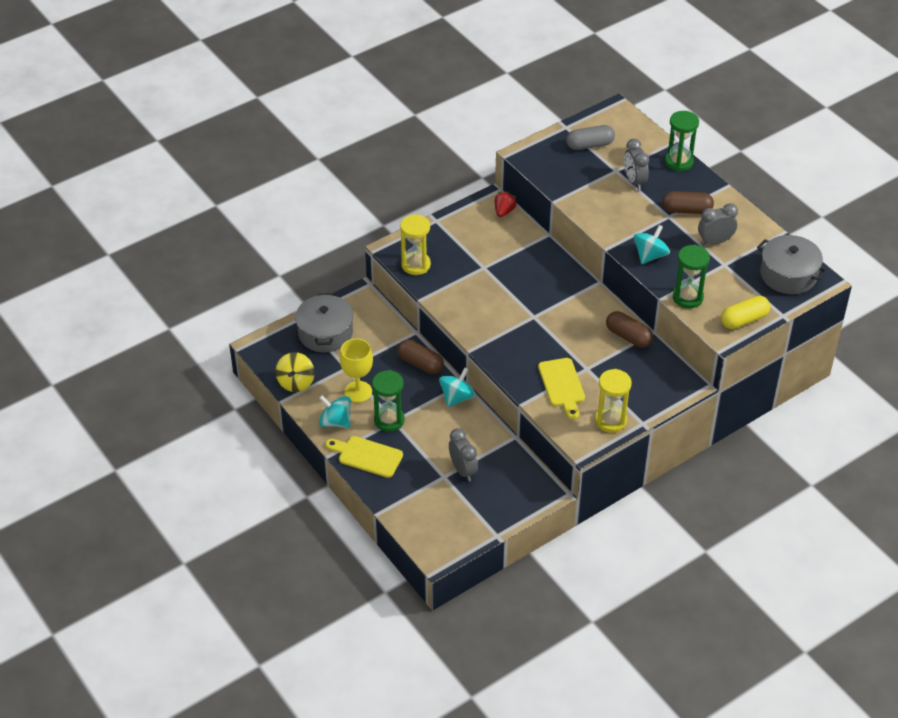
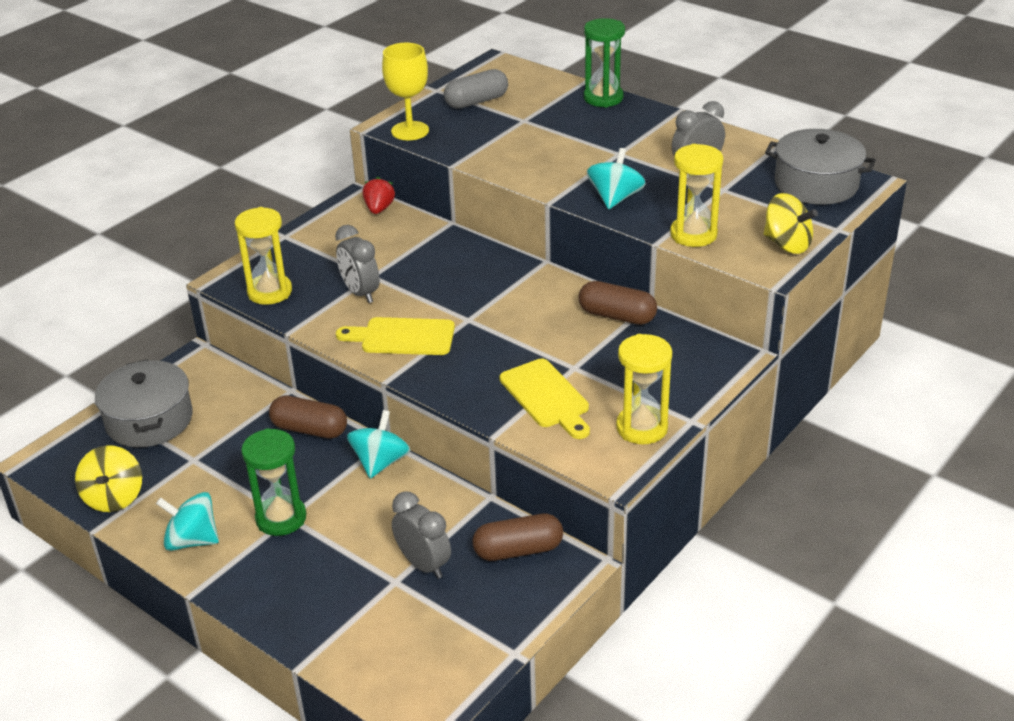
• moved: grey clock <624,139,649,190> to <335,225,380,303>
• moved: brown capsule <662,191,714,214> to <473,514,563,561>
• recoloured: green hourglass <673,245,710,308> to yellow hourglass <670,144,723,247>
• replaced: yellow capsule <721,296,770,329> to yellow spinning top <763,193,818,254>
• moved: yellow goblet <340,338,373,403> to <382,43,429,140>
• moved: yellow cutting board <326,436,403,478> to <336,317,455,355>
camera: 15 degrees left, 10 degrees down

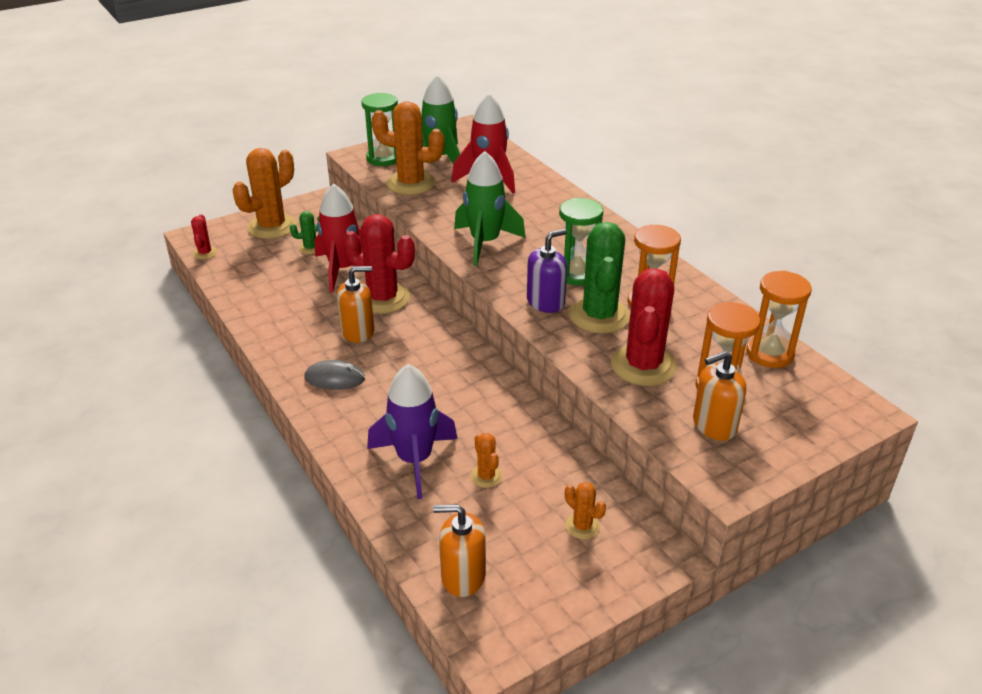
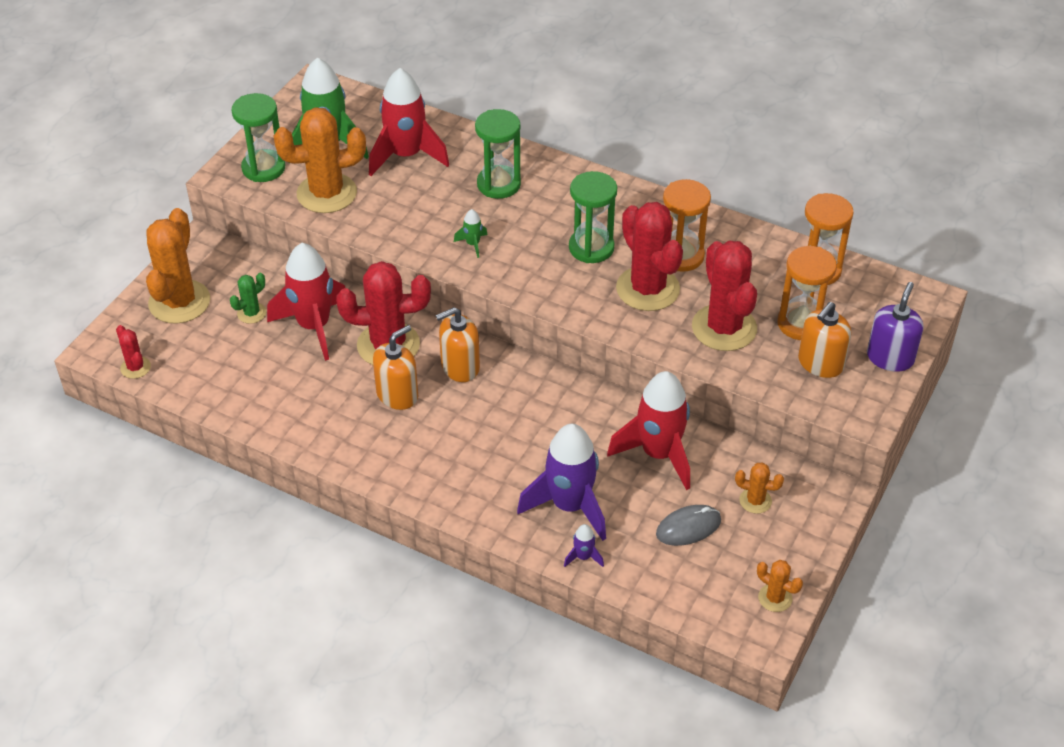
• resized: green rocket <454,151,526,266> = <454,209,487,258> x0.42
• recoloured: green cactus <569,222,630,334> to red cactus <616,202,683,311>
• moved: purple soap dispenser <527,229,567,313> to <867,282,923,372>
• moved: grey mouse <304,360,365,390> to <656,505,721,546>
• moved: orange cactus <470,433,503,488> to <757,560,803,612>
• moved: orange soap dispenser <433,504,486,597> to <436,307,480,382>
• added: green hourglass <475,109,521,199>
• added: red rocket <607,371,690,490>
• added: purple rocket <564,524,604,567>
camera: 30 degrees left, 10 degrees up

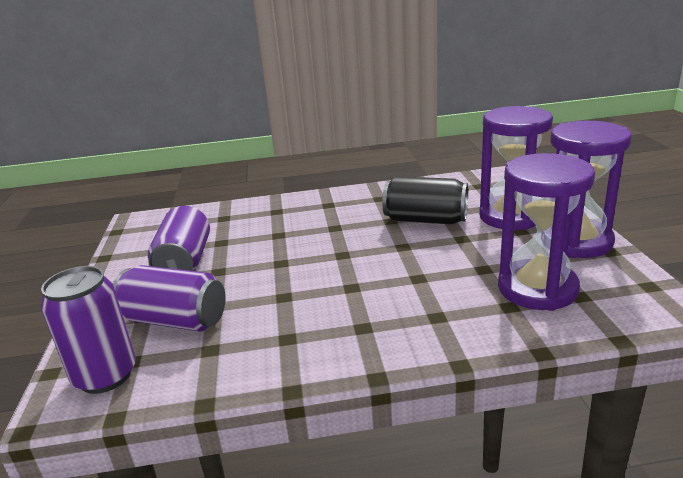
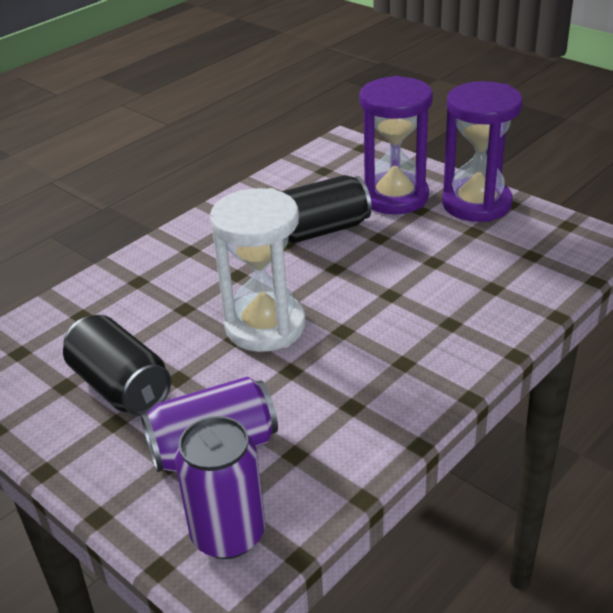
• removed: purple hourglass <498,153,595,311>
• recoloured: purple can <148,206,210,271> to black can <63,315,171,416>
• added: white hourglass <210,188,306,352>
camera: 40 degrees left, 10 degrees up

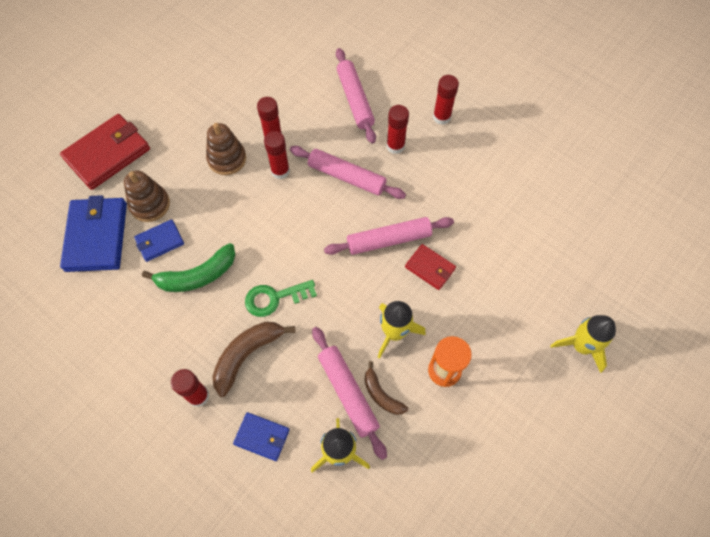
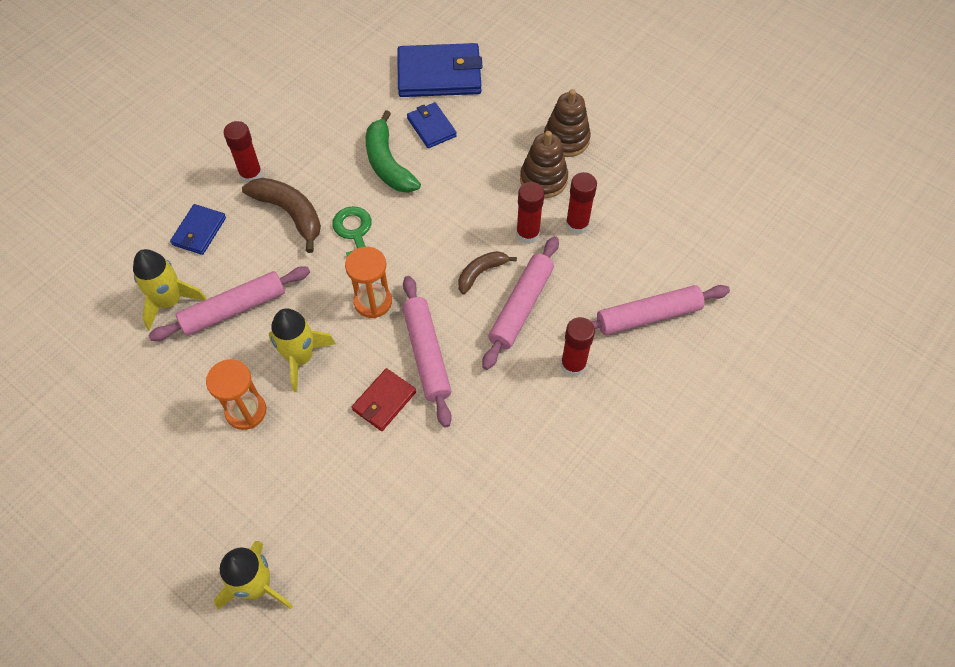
• removed: red glue stick <433,75,459,125>
• removed: red wallet <60,114,150,190>
• moved: brown stacking toy <124,170,170,222> to <544,89,591,157>
• moved: brown banana <365,361,408,415> to <458,251,517,294>
• added: orange hourglass <345,247,392,318>
camera: 90 degrees right, 5 degrees down

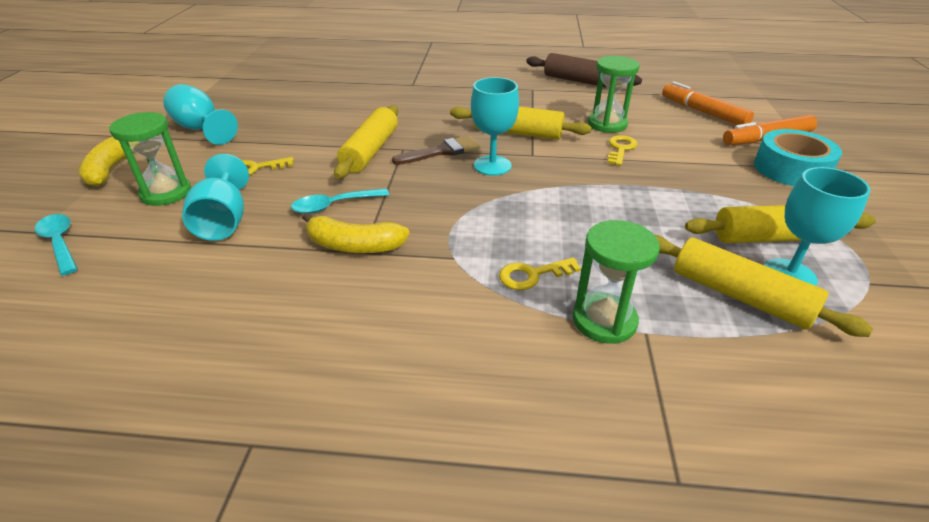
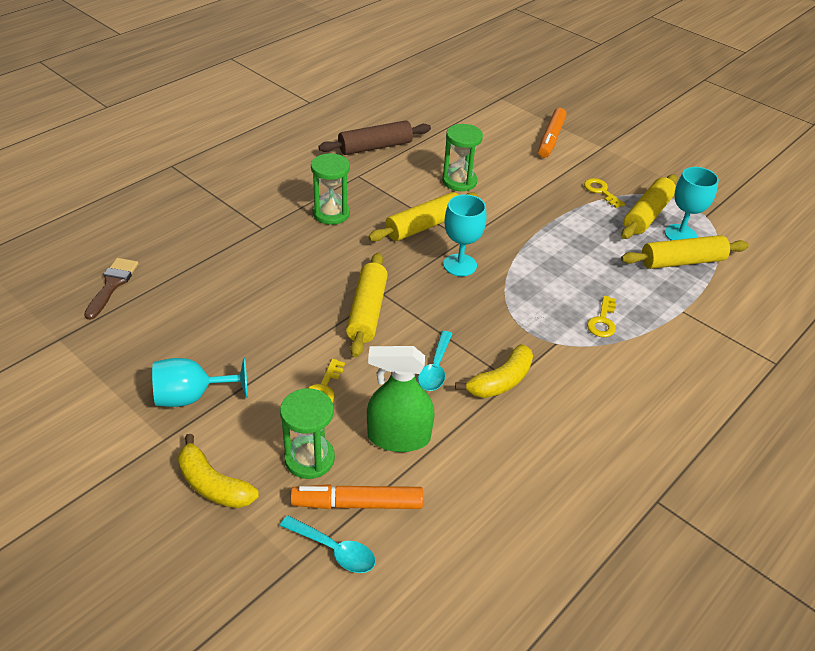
• moved: orange marker <662,81,754,125> to <290,484,423,509>
• turned: yellow rolling pin <334,105,398,179> = <346,252,388,357> 45 degrees clockwise
• removed: turquoise tape <754,129,842,186>
• moved: yellow key <608,135,638,166> to <584,178,625,208>
• moved: brown brush <392,136,480,165> to <84,258,139,320>
• replaced: turquoise goblet <182,154,249,241> to green spray bottle <367,346,435,452>
• turned: turquoise spoon <35,214,78,276> = <280,516,376,573> 150 degrees counterclockwise
• moved: green hourglass <573,220,660,344> to <311,153,350,225>
camera: 55 degrees left, 5 degrees up

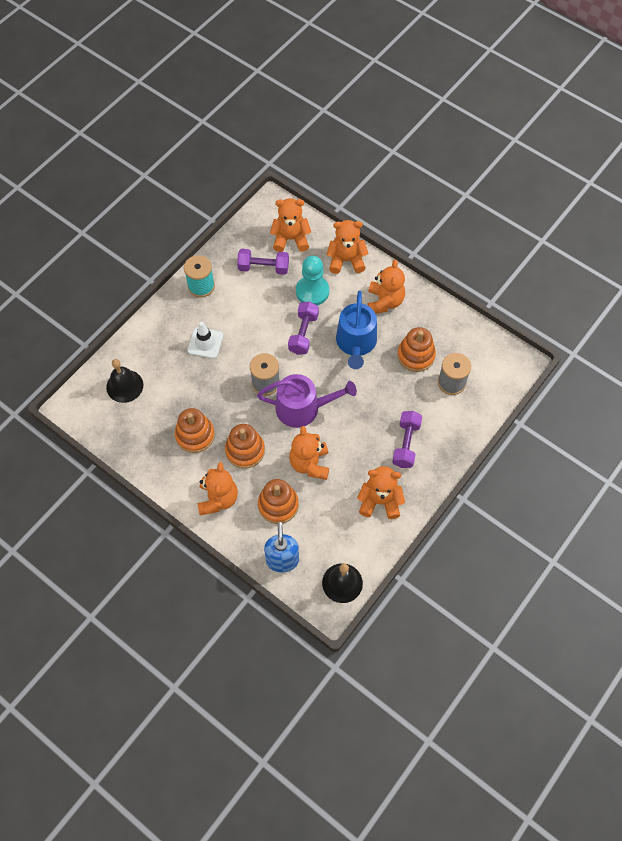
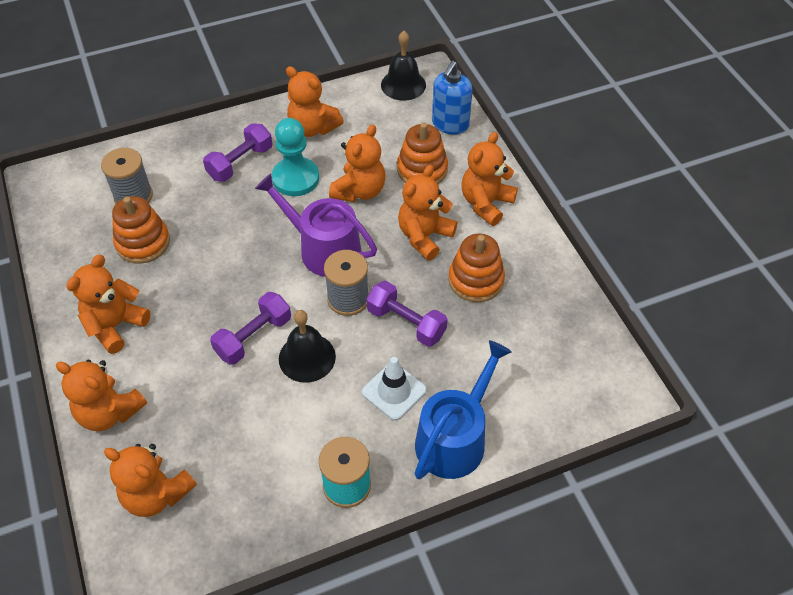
• moved: purple dumbbell <237,249,289,275> to <366,281,448,347>
• moved: turquoise pawn <296,256,329,305> to <272,118,319,196>
• moved: blue watering can <336,291,377,369> to <415,340,512,479>
• moved: black bell <106,359,143,403> to <279,310,336,383>
• replaced: orange stacking toy <225,424,265,469> to orange teddy bear <398,165,457,260>
camera: 150 degrees left, 10 degrees down

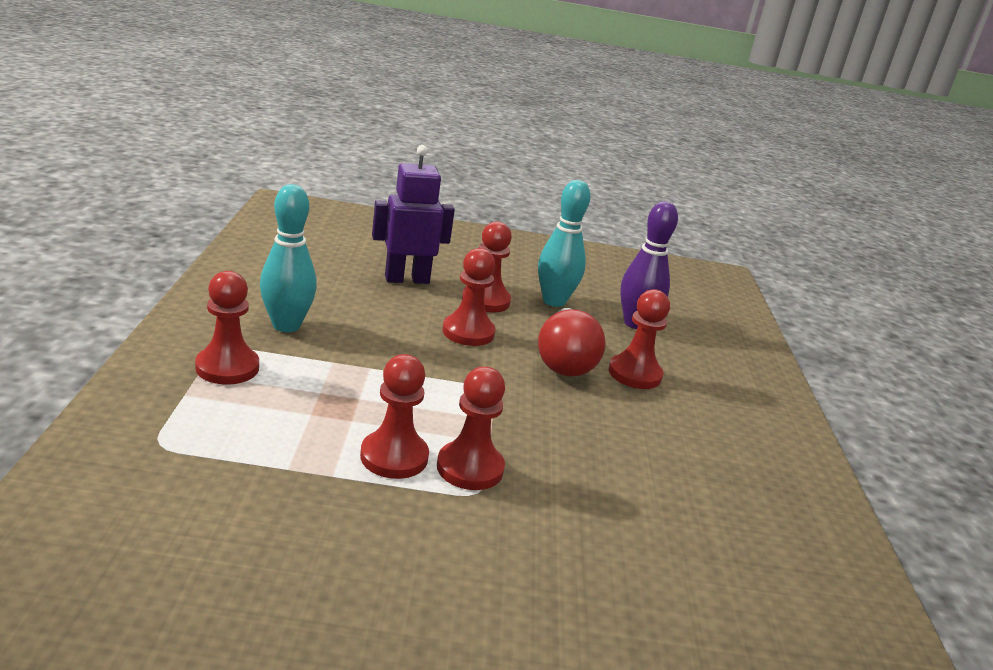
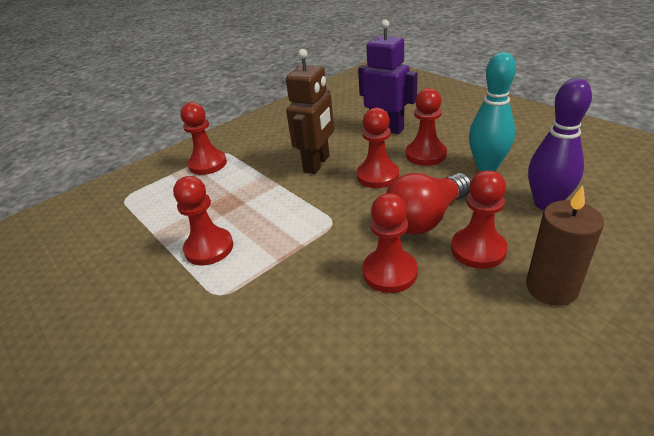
• removed: turquoise bowling pin <260,184,317,332>
• moved: red pawn <437,366,505,490> to <362,193,418,293>
• added: brown robot <286,49,334,174>
• added: brown candle <526,186,604,306>
camera: 55 degrees right, 10 degrees up

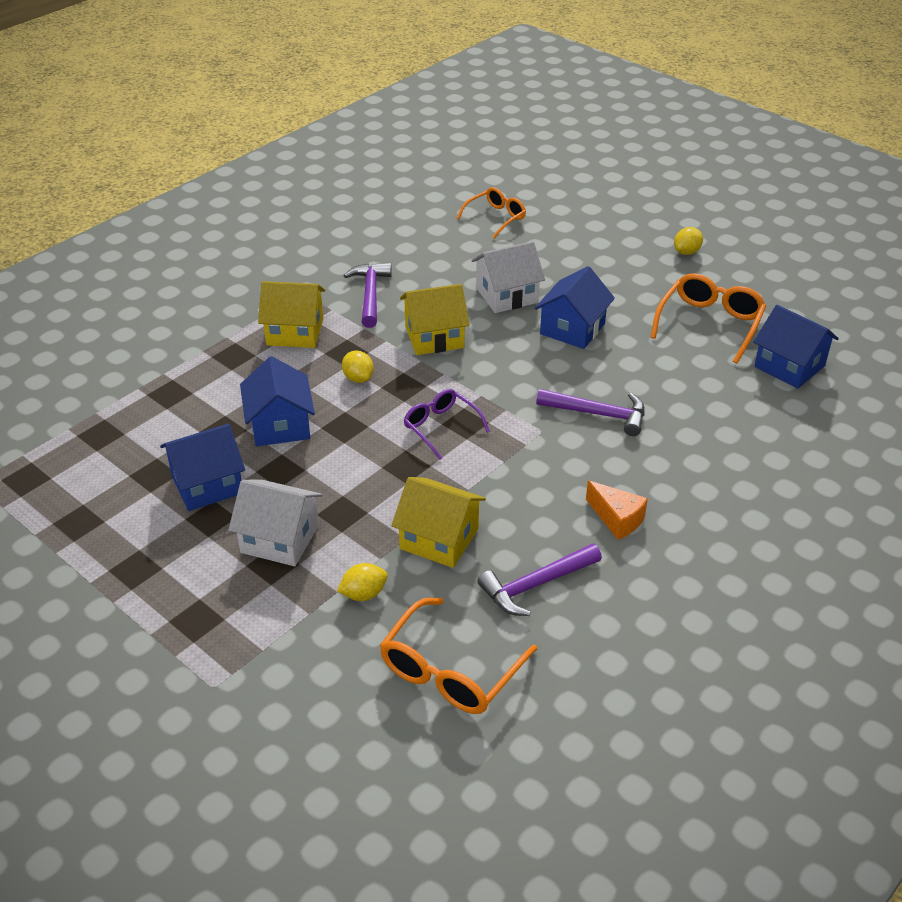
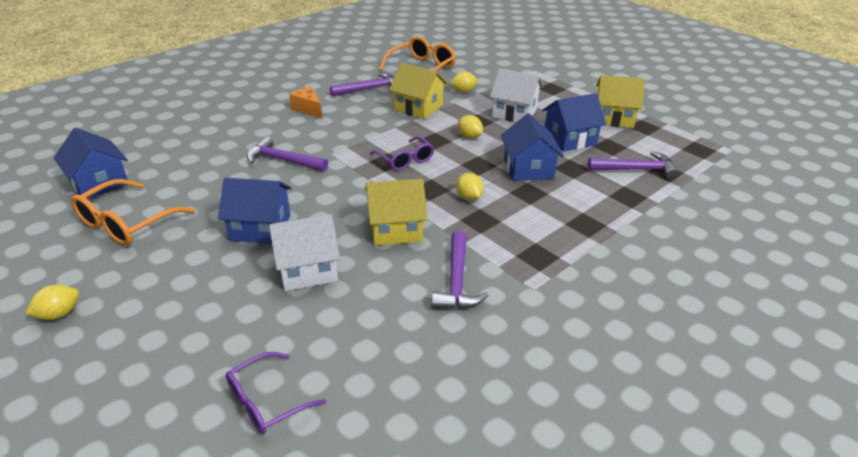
• recoloured: orange glasses <457,187,526,238> to purple glasses <225,352,326,434>
• turned: blue house <535,266,615,349> = <218,177,292,244> 60 degrees clockwise
• moved: yellow house <258,281,325,348> to <596,75,645,128>
• added: yellow lemon <458,115,483,139>
• added: purple hammer <588,151,679,180>
camera: 175 degrees left, 5 degrees down

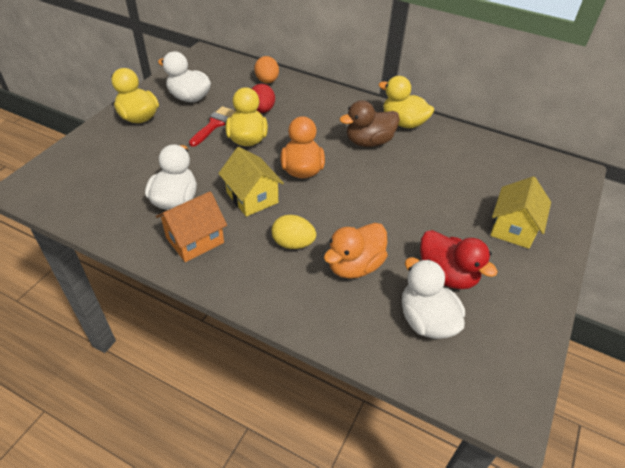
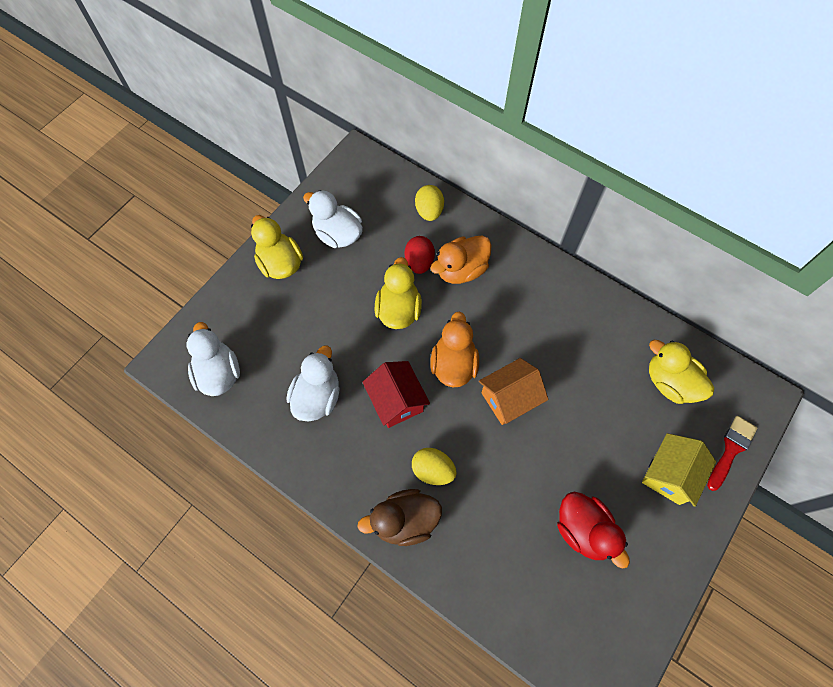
• recoloured: orange egg <254,56,279,83> to yellow egg <415,185,444,221>
• moved: yellow duck <379,76,434,128> to <649,340,714,404>
• moved: brown duck <340,100,400,147> to <358,489,442,546>
• moved: red brush <189,106,236,147> to <707,416,758,491>
• recoloured: yellow house <218,147,284,217> to red house <363,361,430,428>
• moved: orange house <156,191,227,262> to <479,358,549,425>
• moved: orange duck <324,223,388,279> to <431,235,492,284>
• moved: white duck <402,257,465,339> to <187,322,240,396>
camera: 10 degrees right, 20 degrees up

